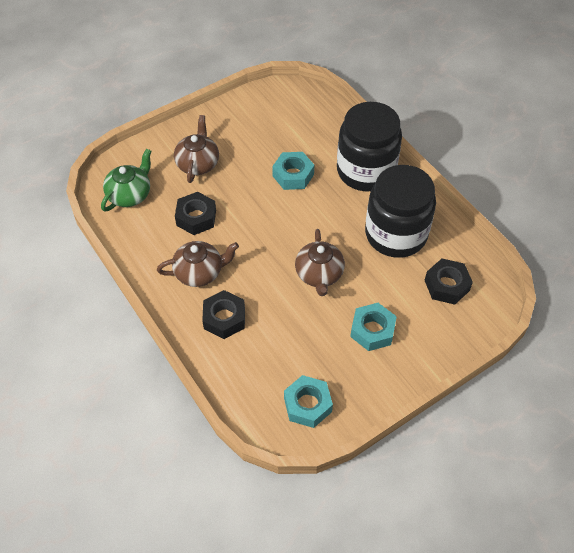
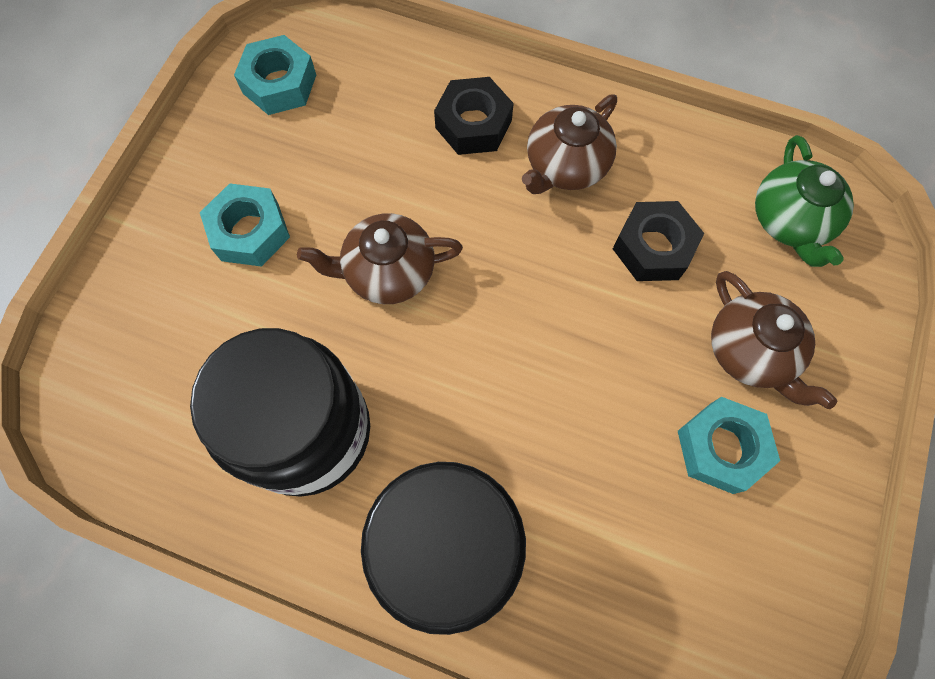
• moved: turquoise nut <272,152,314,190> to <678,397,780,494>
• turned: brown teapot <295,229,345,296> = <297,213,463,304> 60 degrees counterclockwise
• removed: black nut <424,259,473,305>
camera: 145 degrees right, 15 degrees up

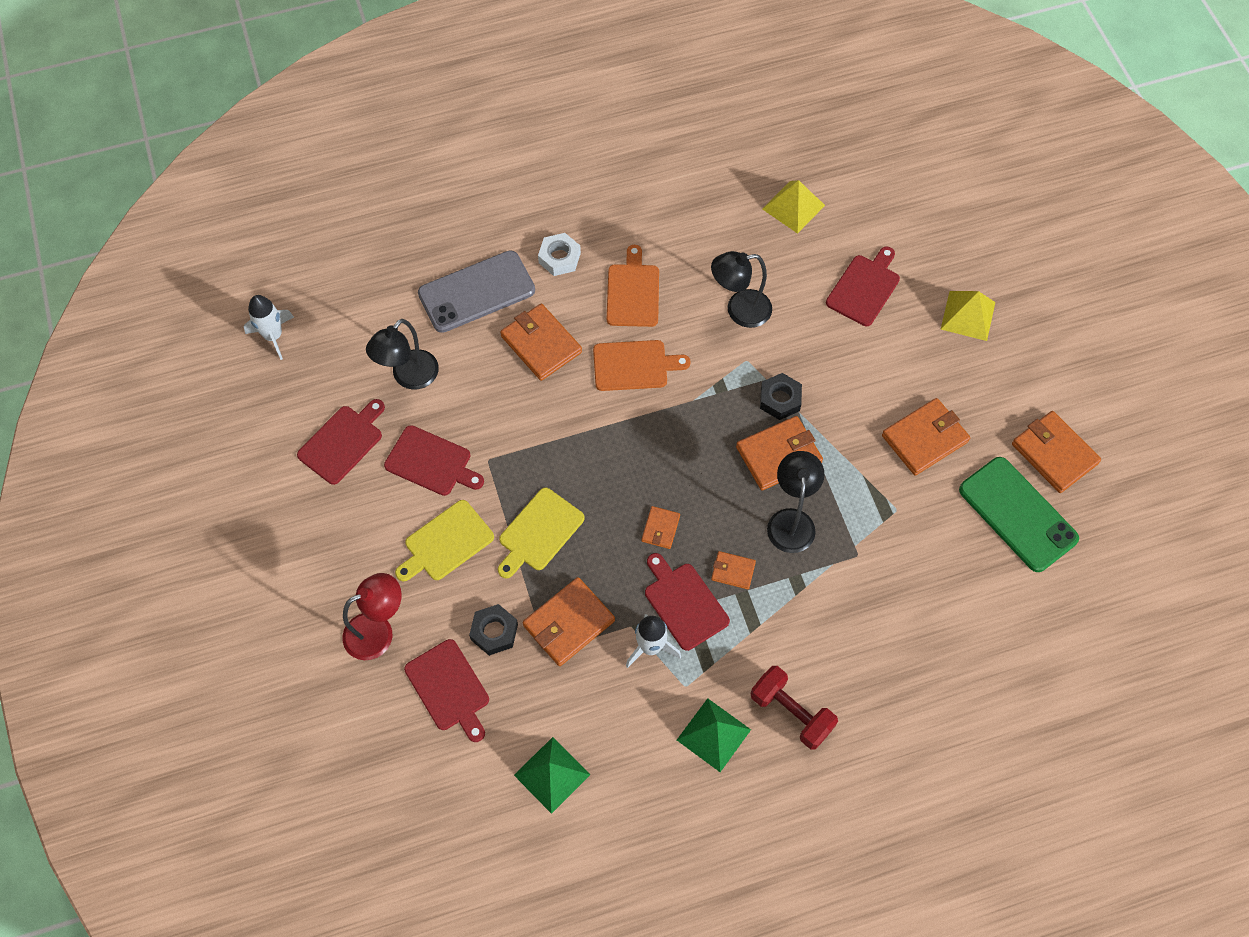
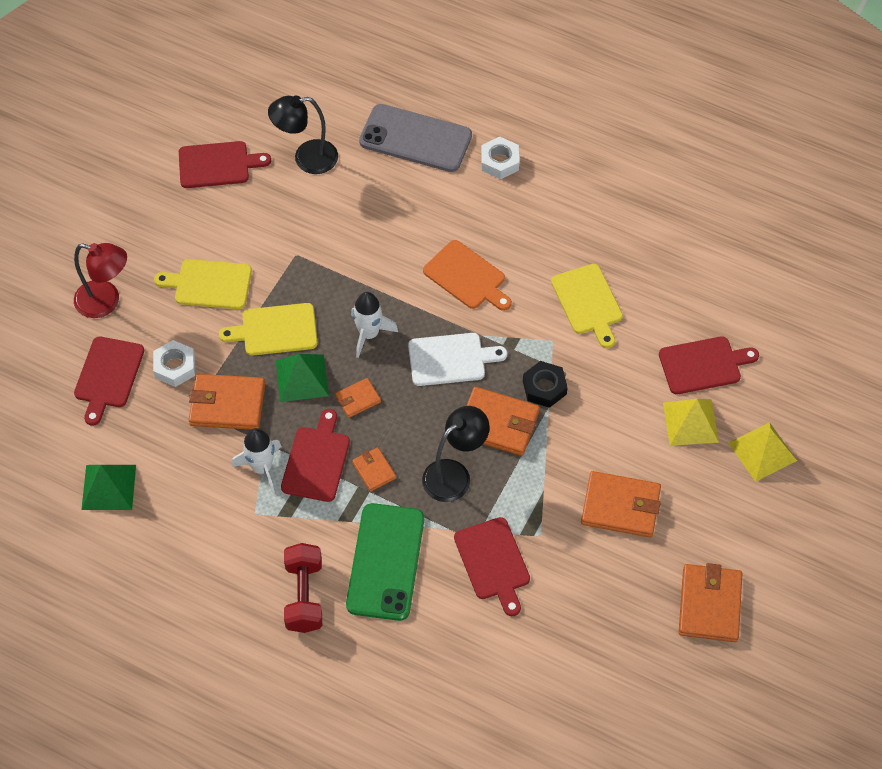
• moved: yellow pyramid <763,180,825,234> to <663,399,719,446>
• removed: orange cutting board <607,245,659,327>
• replaced: black lamp <711,251,772,328> to yellow cutting board <551,264,623,348>
• moved: white rocket <244,295,294,360> to <351,292,398,358>
• removed: orange wallet <500,304,582,381>
• moved: red cutting board <384,425,484,496> to <454,517,530,617>
• moved: green phone <959,457,1079,572> to <346,503,424,621>
• recoloured: black nut <469,604,518,656> to white nut <153,340,195,387>
• moved: green pyramid <677,698,751,772> to <276,354,329,402>
• added: white cutting board <408,333,507,386>
camera: 45 degrees right, 5 degrees down

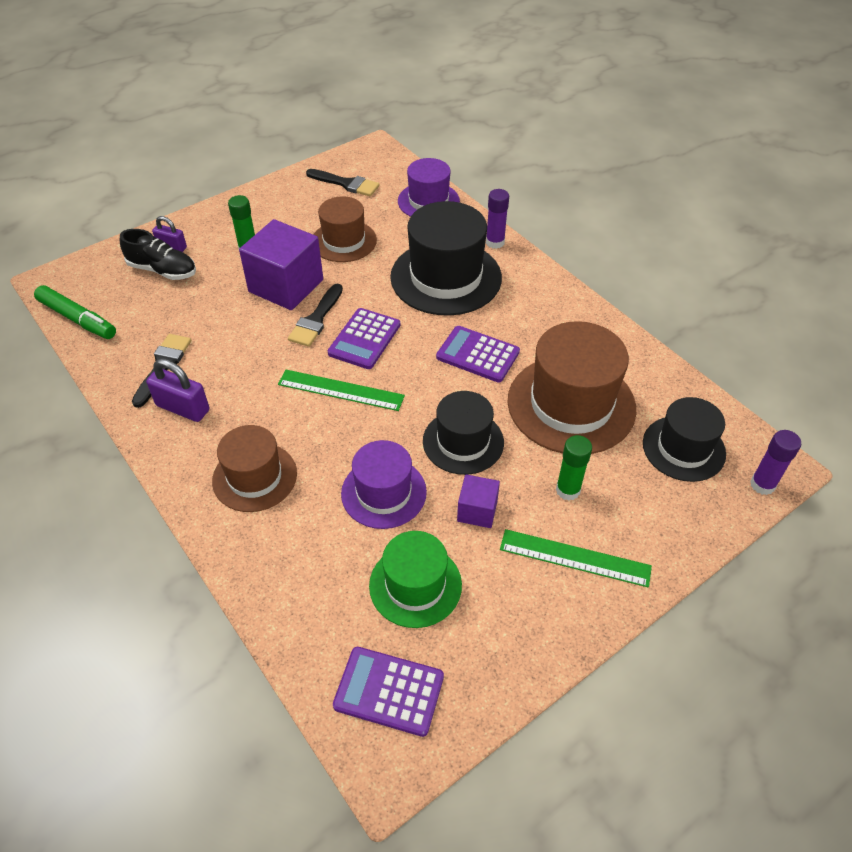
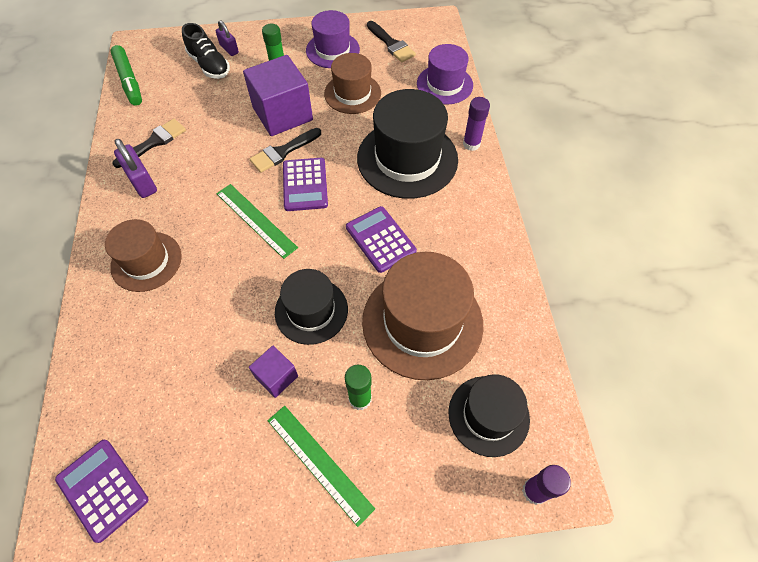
• turned: purple calculator <328,308,400,369> = <283,158,328,211> 60 degrees counterclockwise
• moved: purple hat <341,440,427,529> to <306,10,360,68>
• removed: green hat <369,531,462,628>
camera: 30 degrees right, 10 degrees up

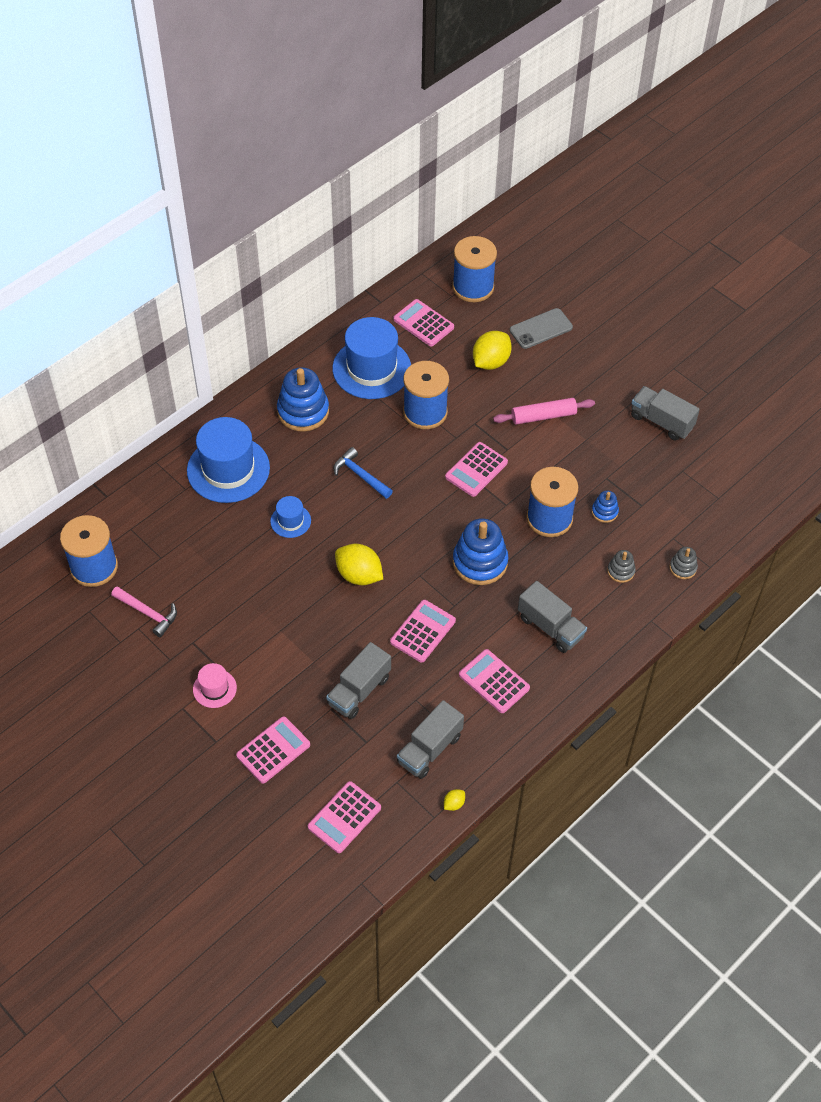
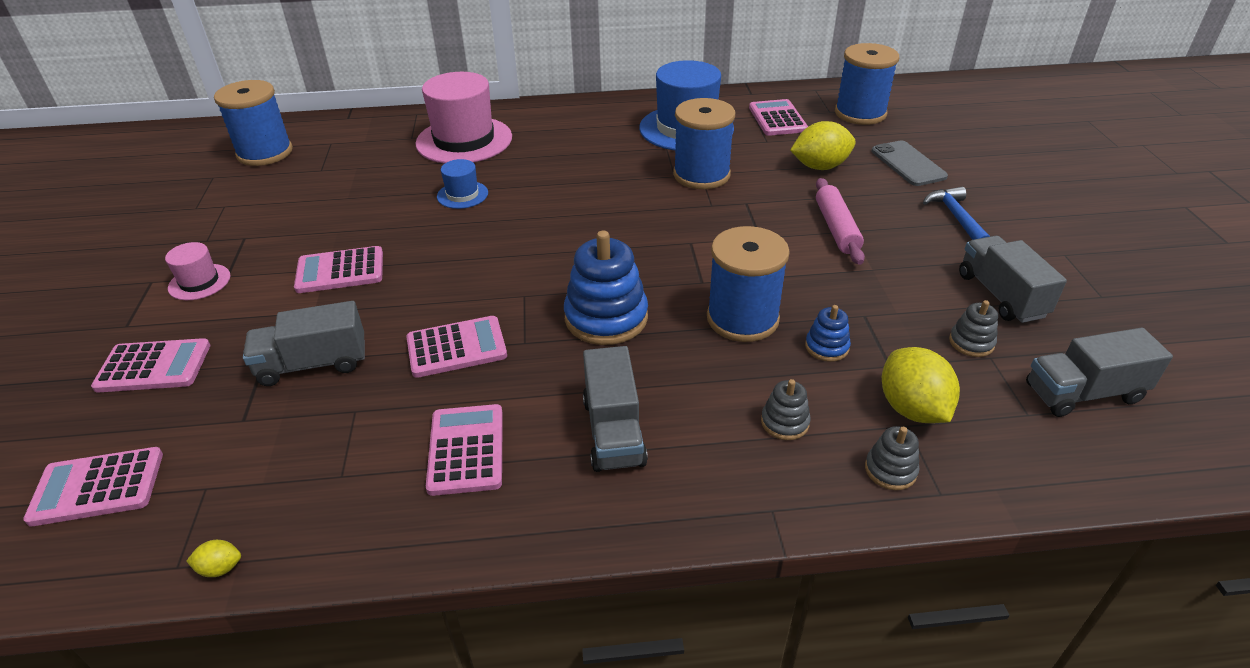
• turned: grey phone <510,308,573,349> = <872,140,948,186> 60 degrees clockwise
• removed: blue stacking toy <277,367,329,431>
• turned: pink rolling pin <493,398,595,425> = <816,178,865,265> 60 degrees clockwise
• recoloured: blue hat <187,417,270,503> to pink hat <415,72,512,164>
• moved: pink calculator <445,442,508,497> to <294,246,383,293>
• moved: blue hammer <333,447,393,499> to <923,187,990,240>
• moved: yellow lemon <335,544,383,585> to <882,347,960,423>
• removed: pink hammer <111,586,177,637>
• moved: grey truck <397,700,464,779> to <1026,328,1173,417>
• added: grey stacking toy <949,300,998,357>
camera: 40 degrees right, 15 degrees down

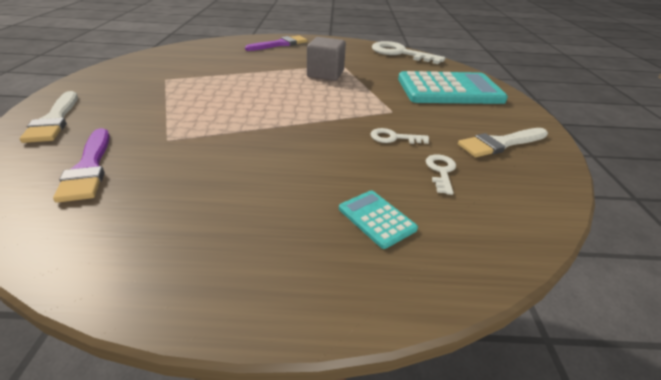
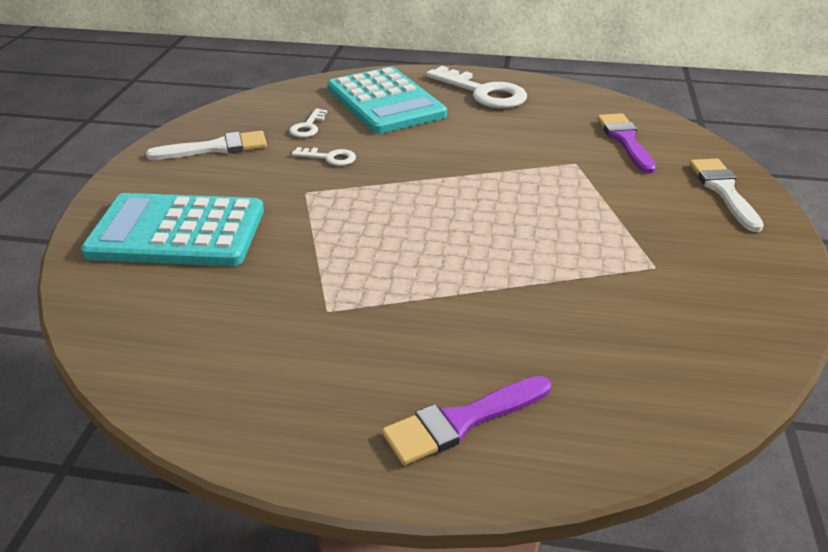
• removed: grey cube <307,37,346,81>
• moved: white key <372,41,445,64> to <426,66,527,108>
• resized: turquoise calculator <339,190,418,249> = <327,67,447,134> x2.32
camera: 170 degrees left, 0 degrees up

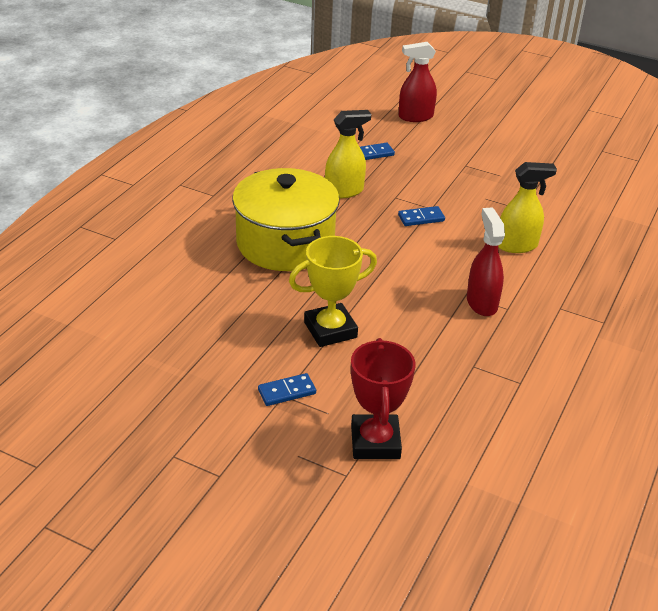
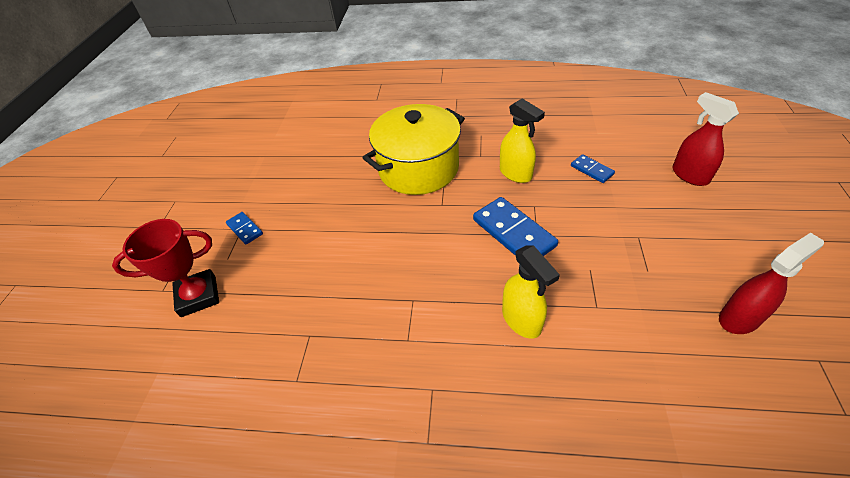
• resized: blue domino <398,206,445,226> = <473,197,558,256> x1.88
• moved: red spray bottle <467,207,505,316> to <719,233,824,334>
• removed: yellow trophy <289,236,377,347>
camera: 75 degrees right, 10 degrees up

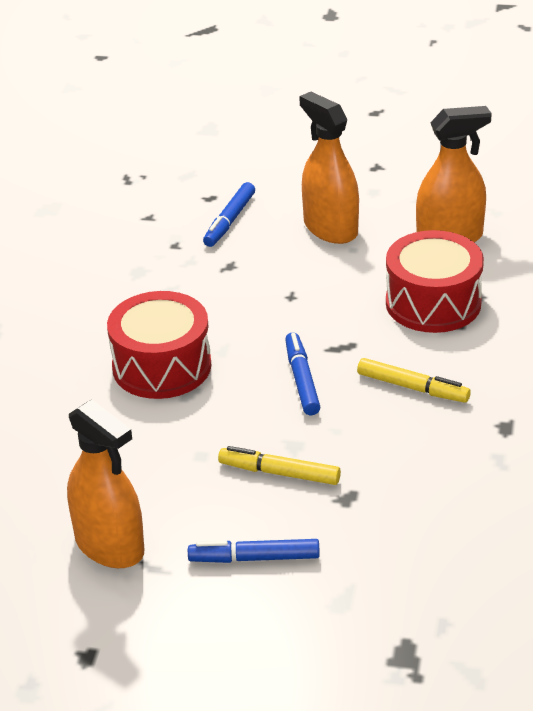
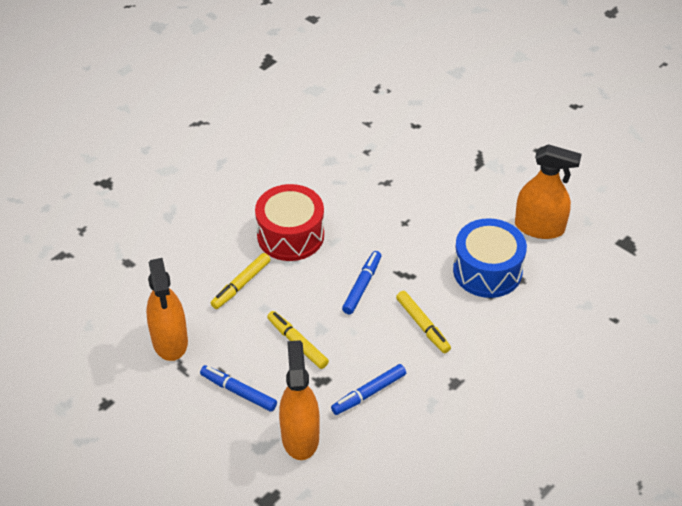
• moved: orange spray bottle <299,92,359,244> to <279,340,320,460>
• moved: blue marker <203,182,255,247> to <331,364,406,415>
• recoloured: red drum <386,230,484,333> to blue drum <453,218,527,298>
• added: yellow marker <211,253,271,309>
camera: 30 degrees right, 10 degrees up

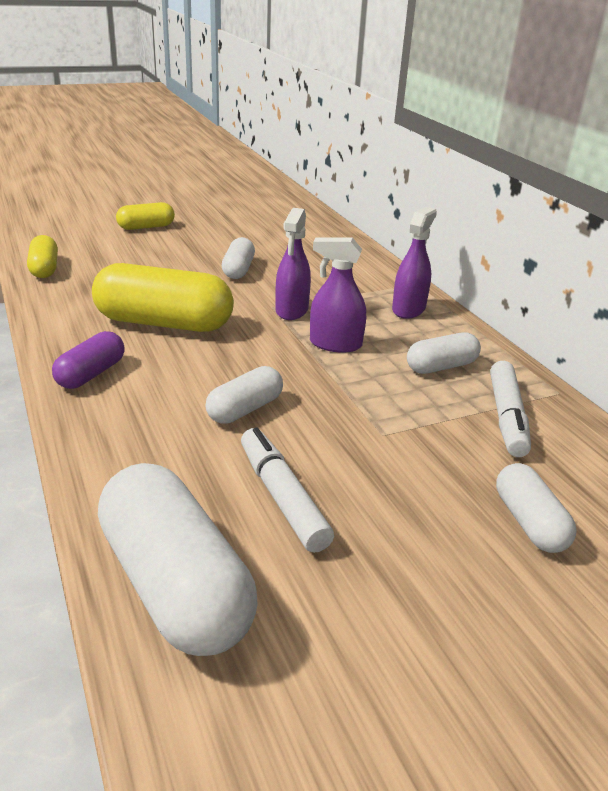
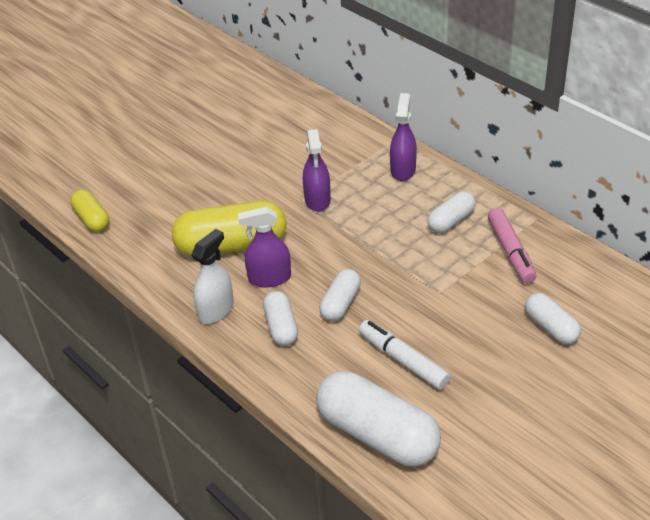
• removed: yellow capsule <116,202,175,230>
• moved: white capsule <222,237,255,279> to <263,291,298,346>
• moved: purple spray bottle <310,237,366,353> to <238,207,291,287>
• replaced: purple capsule <52,331,125,389> to white spray bottle <192,229,234,324>
• recoloured: white marker <490,361,531,457> to pink marker <488,208,536,284>
camera: 15 degrees left, 10 degrees up

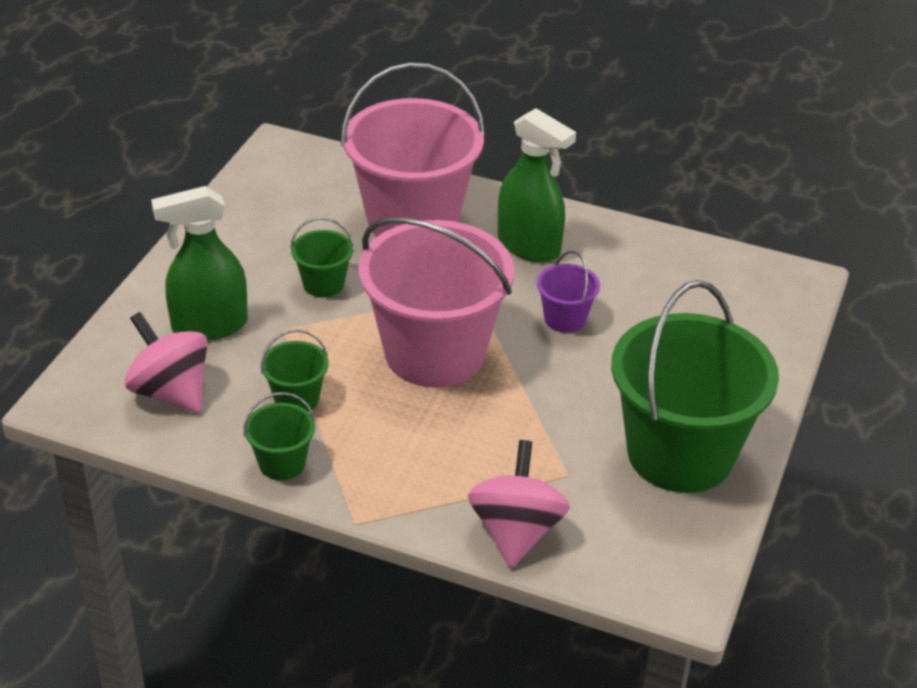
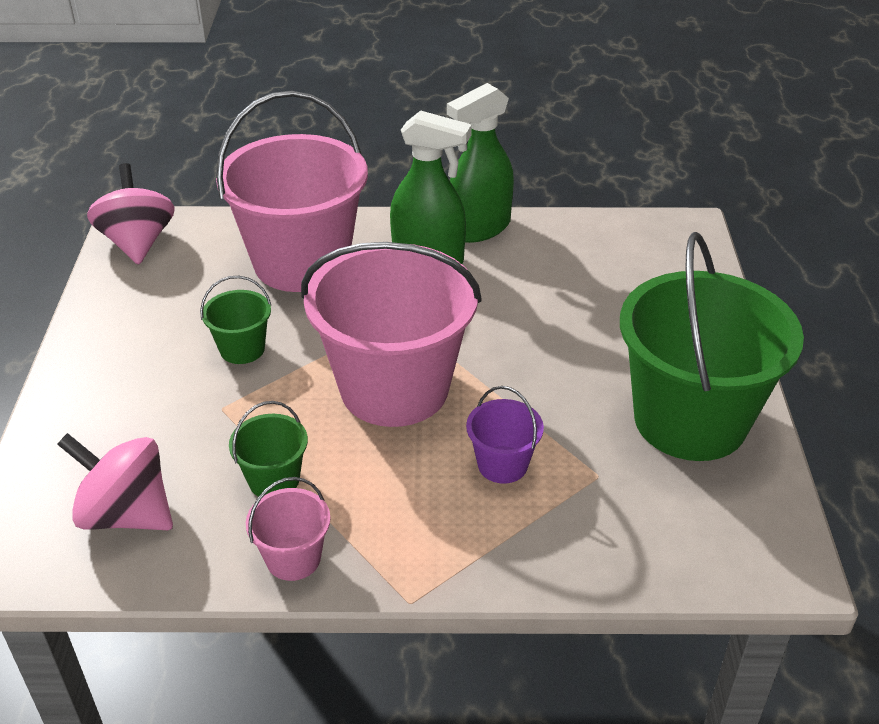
• moved: green spray bottle <151,186,248,341> to <447,83,514,243>
• moved: purple bucket <537,251,600,333> to <466,386,544,484>
• recoloured: green bucket <244,392,315,480> to pink bucket <246,477,330,581>
• moved: pink spinning top <468,440,570,568> to <87,163,175,265>
camera: 20 degrees left, 0 degrees up

